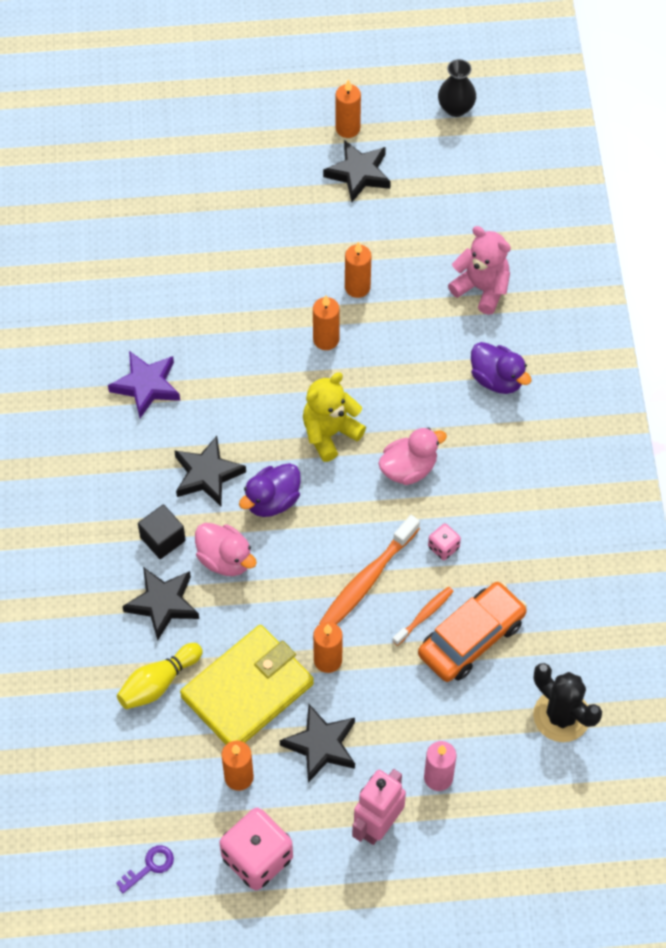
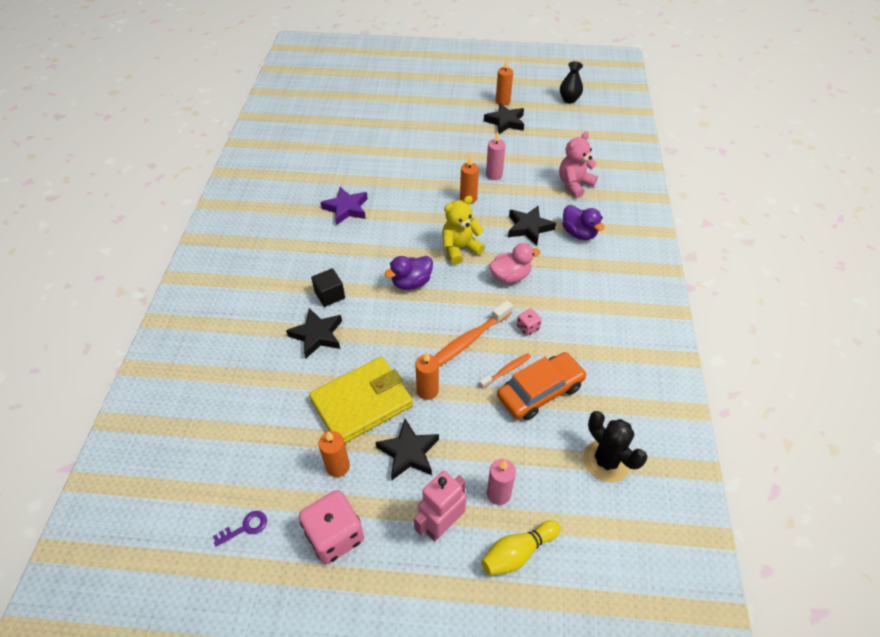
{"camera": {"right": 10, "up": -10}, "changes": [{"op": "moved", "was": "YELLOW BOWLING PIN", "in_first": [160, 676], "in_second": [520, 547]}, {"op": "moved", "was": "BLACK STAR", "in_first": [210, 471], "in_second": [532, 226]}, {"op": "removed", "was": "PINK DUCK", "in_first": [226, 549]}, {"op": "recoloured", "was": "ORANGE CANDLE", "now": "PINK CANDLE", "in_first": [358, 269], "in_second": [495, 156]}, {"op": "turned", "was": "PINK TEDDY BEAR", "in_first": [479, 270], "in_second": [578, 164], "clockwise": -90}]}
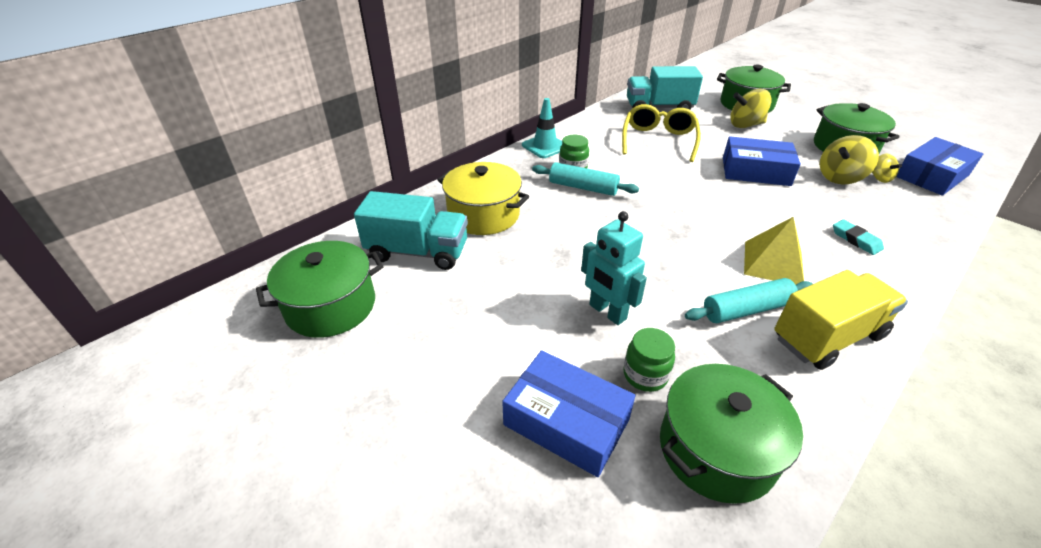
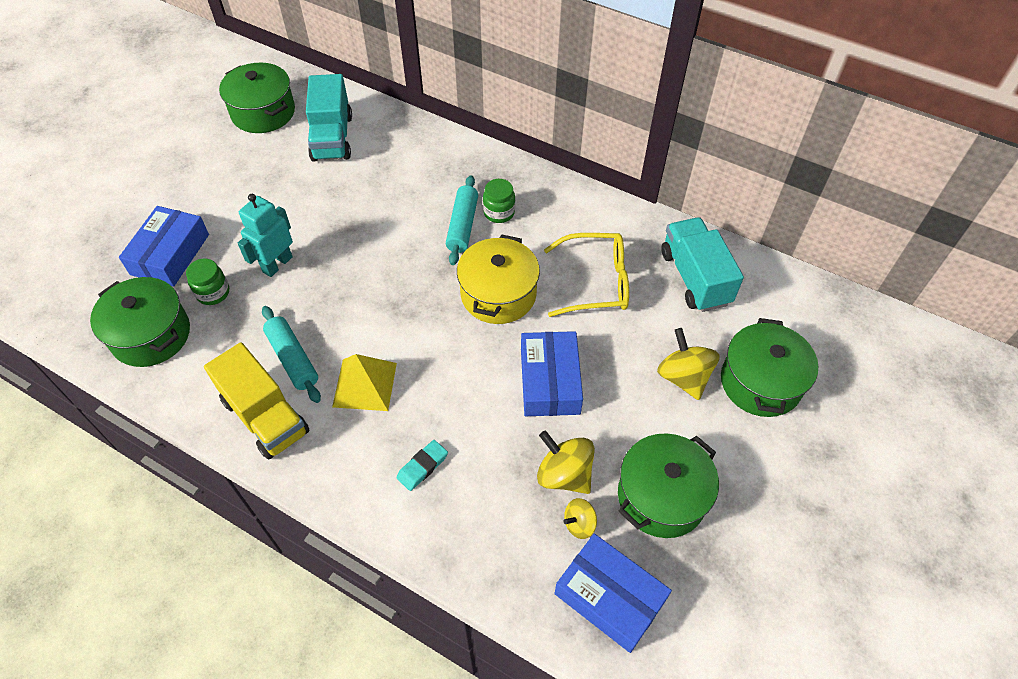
{"camera": {"right": 75, "up": 15}, "changes": [{"op": "moved", "was": "YELLOW POT", "in_first": [483, 198], "in_second": [498, 279]}, {"op": "removed", "was": "TURQUOISE TRAFFIC CONE", "in_first": [542, 128]}]}
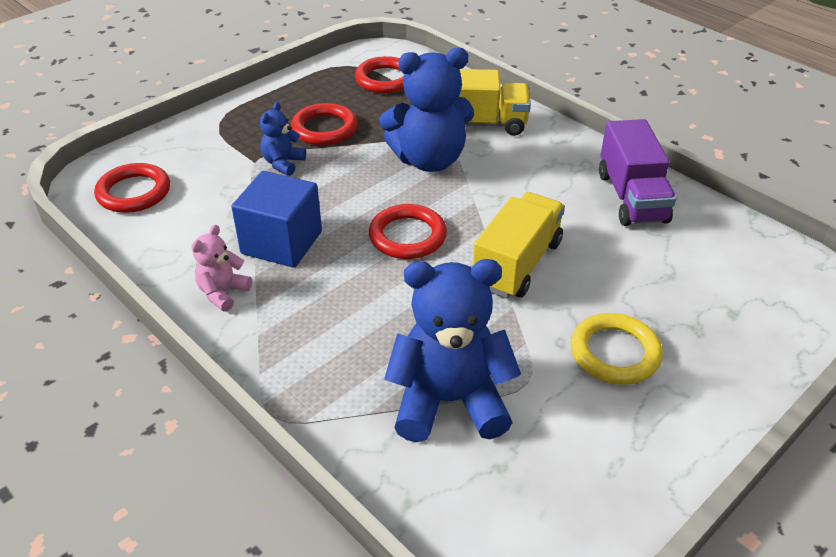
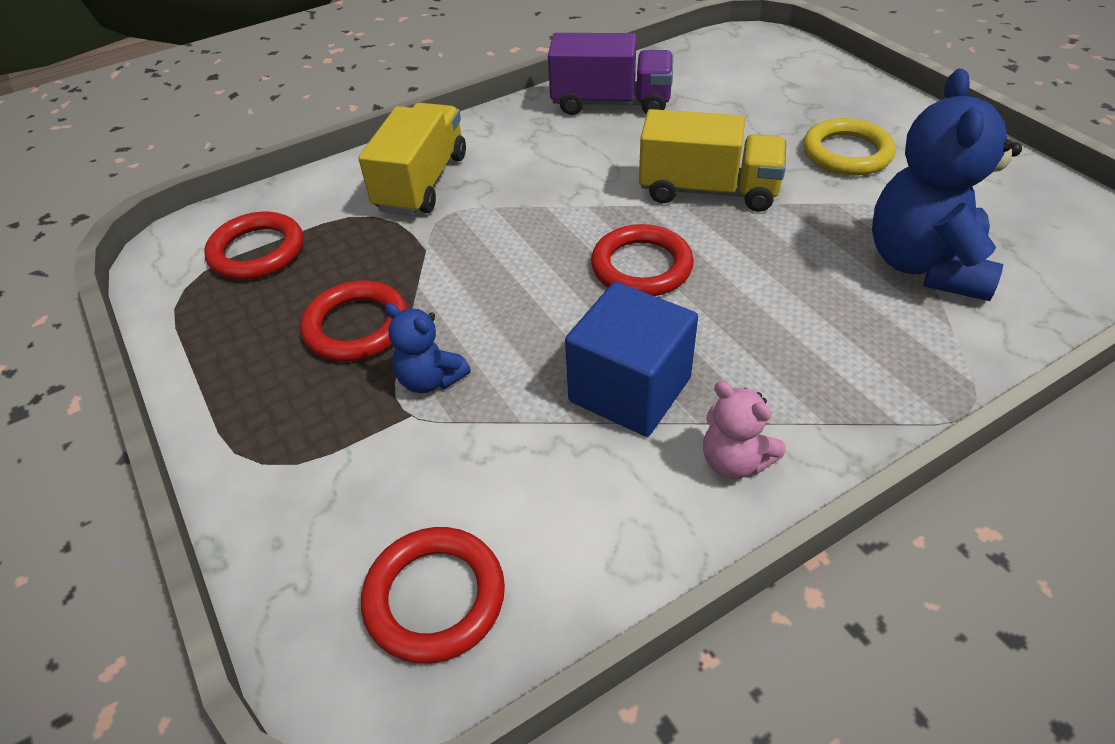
{"camera": {"right": -75, "up": 5}, "changes": [{"op": "removed", "was": "BLUE TEDDY BEAR", "in_first": [426, 110]}, {"op": "turned", "was": "YELLOW TRUCK", "in_first": [519, 245], "in_second": [712, 160], "clockwise": 150}]}
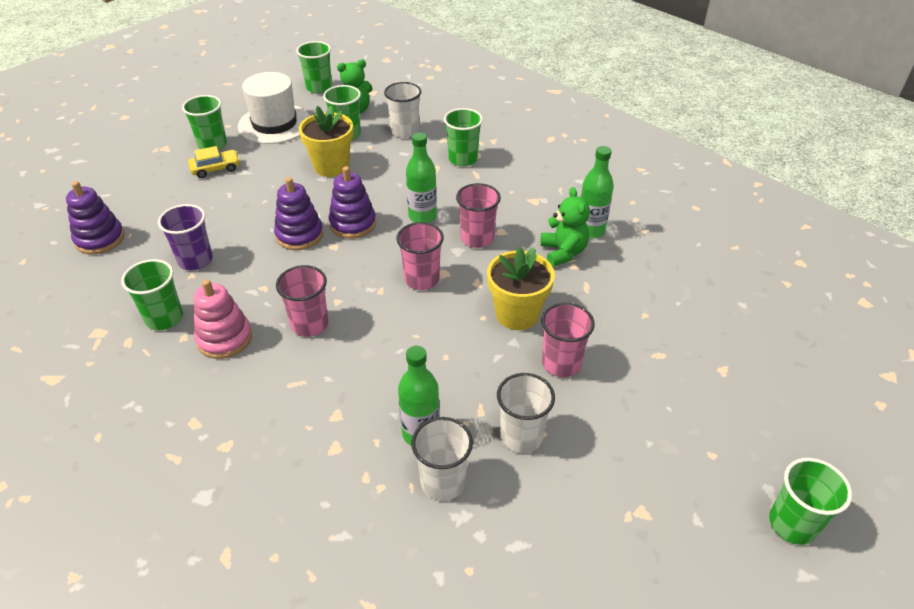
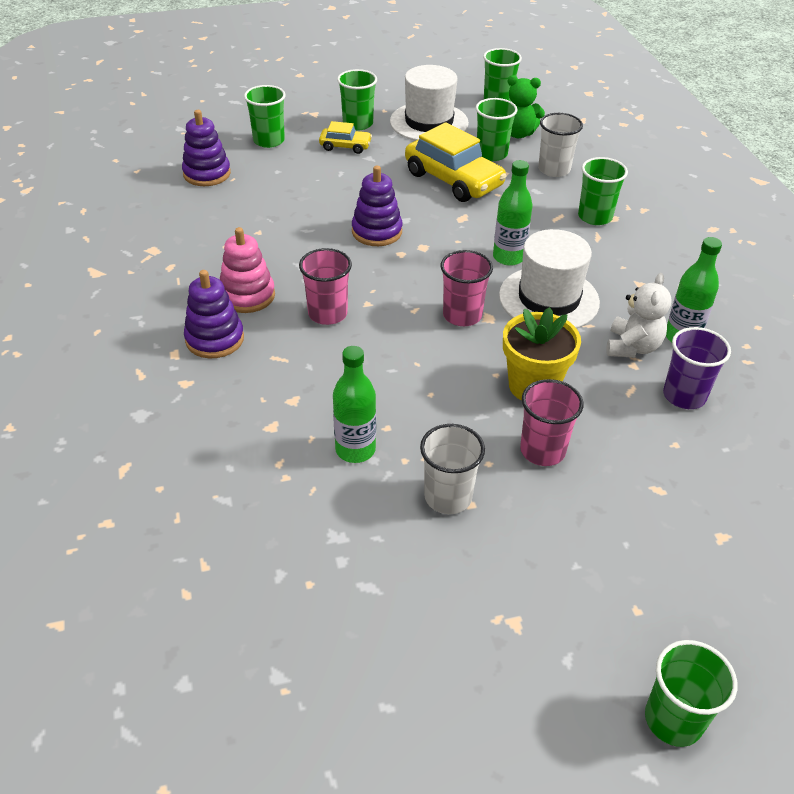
{"camera": {"right": 30, "up": 0}, "changes": [{"op": "moved", "was": "GREEN CUP", "in_first": [152, 294], "in_second": [265, 116]}, {"op": "moved", "was": "PURPLE CUP", "in_first": [185, 237], "in_second": [697, 368]}, {"op": "replaced", "was": "YELLOW FLOWER POT", "now": "YELLOW CAR", "in_first": [326, 141], "in_second": [456, 162]}, {"op": "moved", "was": "PURPLE STACKING TOY", "in_first": [352, 202], "in_second": [214, 314]}, {"op": "removed", "was": "WHITE CUP", "in_first": [442, 459]}, {"op": "replaced", "was": "PINK CUP", "now": "WHITE HAT", "in_first": [478, 215], "in_second": [549, 278]}, {"op": "recoloured", "was": "GREEN TEDDY BEAR", "now": "WHITE TEDDY BEAR", "in_first": [565, 227], "in_second": [638, 315]}]}
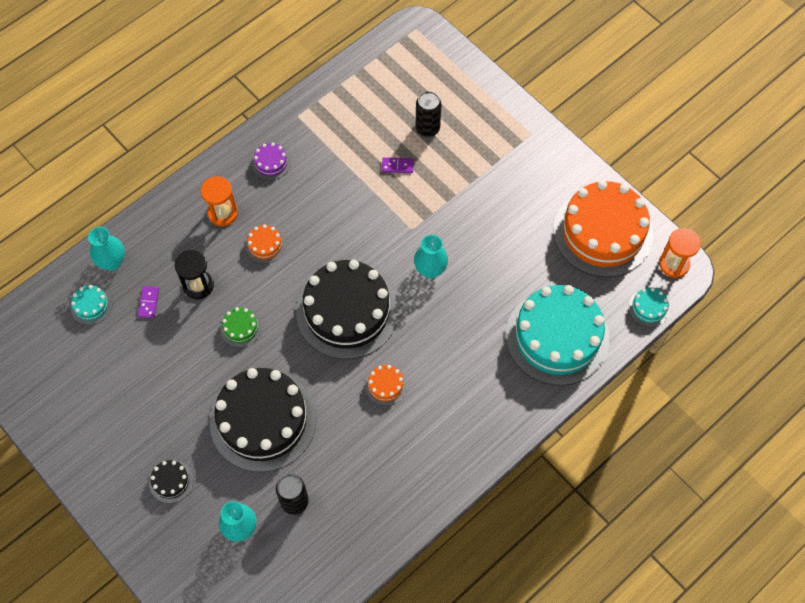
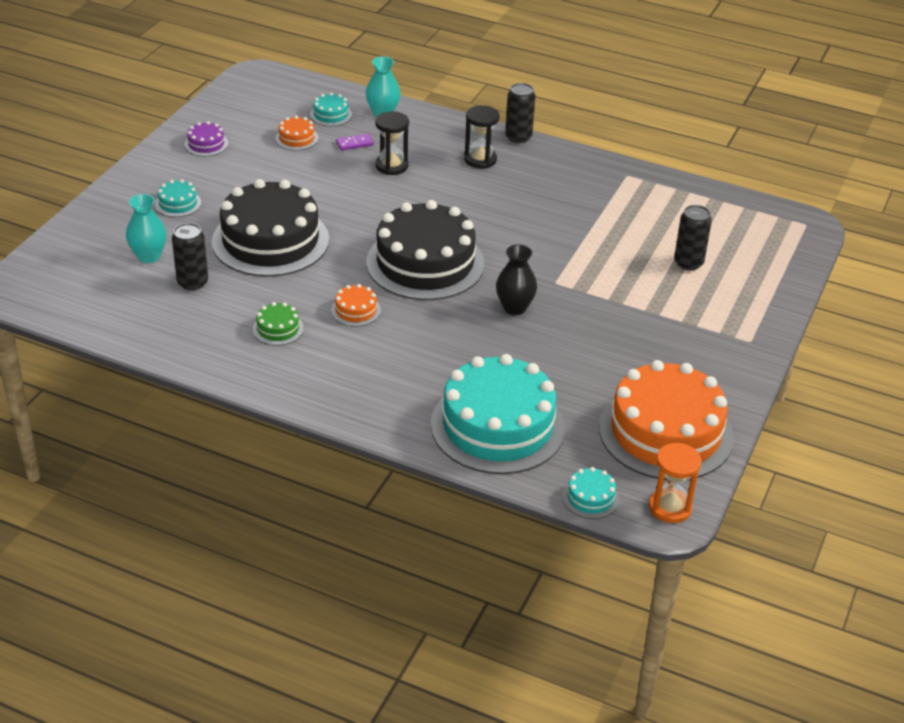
{"camera": {"right": 65, "up": -25}, "changes": [{"op": "recoloured", "was": "BLACK CAKE", "now": "TURQUOISE CAKE", "in_first": [171, 481], "in_second": [178, 198]}, {"op": "recoloured", "was": "ORANGE HOURGLASS", "now": "BLACK HOURGLASS", "in_first": [219, 201], "in_second": [482, 136]}, {"op": "moved", "was": "GREEN CAKE", "in_first": [241, 327], "in_second": [278, 324]}, {"op": "moved", "was": "ORANGE CAKE", "in_first": [265, 244], "in_second": [296, 133]}, {"op": "moved", "was": "PURPLE CAKE", "in_first": [271, 161], "in_second": [206, 138]}, {"op": "removed", "was": "PURPLE DOMINO", "in_first": [398, 165]}, {"op": "recoloured", "was": "TURQUOISE VASE", "now": "BLACK VASE", "in_first": [431, 257], "in_second": [516, 280]}, {"op": "added", "now": "BLACK CAN", "in_second": [520, 113]}]}
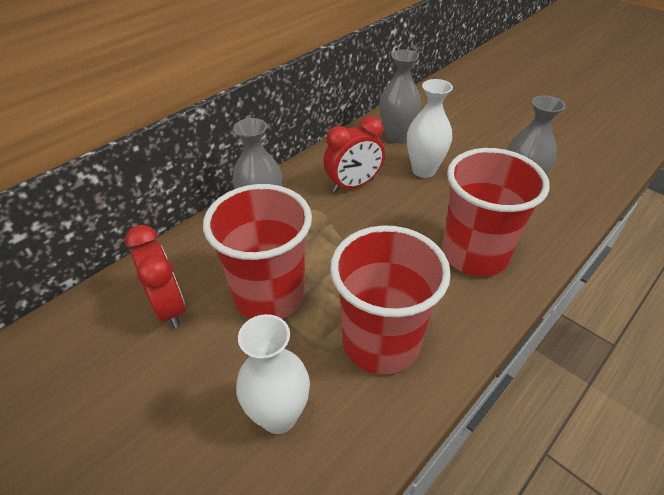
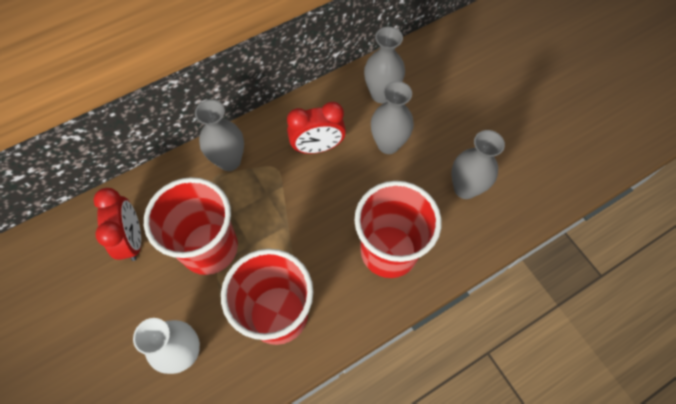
{"camera": {"right": 15, "up": 20}, "changes": [{"op": "recoloured", "was": "WHITE VASE", "now": "GREY VASE", "in_first": [430, 128], "in_second": [392, 117]}]}
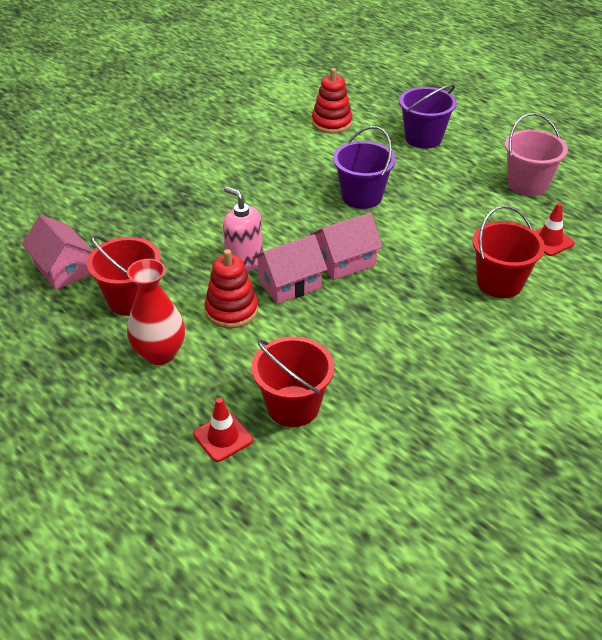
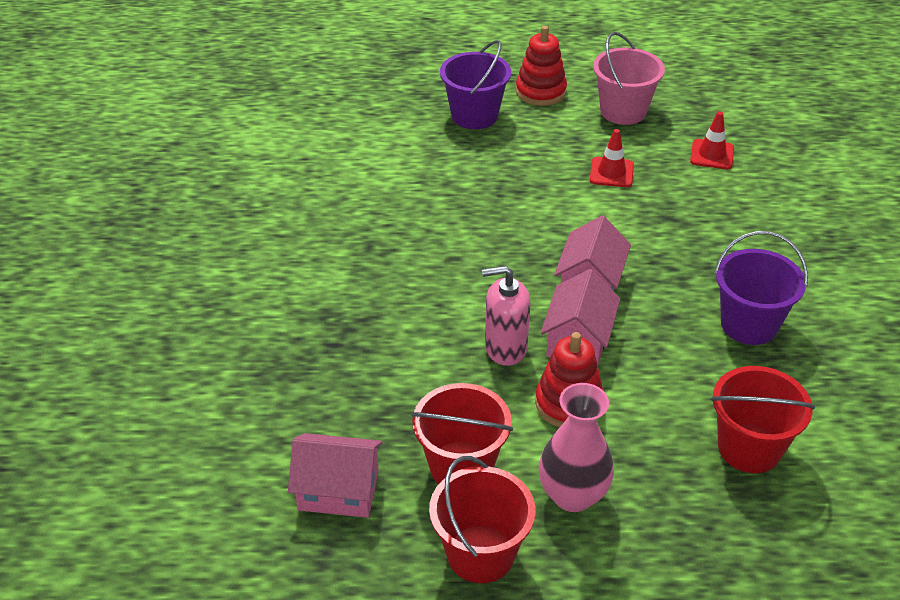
{"camera": {"right": -45, "up": 0}, "changes": [{"op": "recoloured", "was": "RED VASE", "now": "PINK VASE", "in_first": [156, 312], "in_second": [576, 447]}, {"op": "moved", "was": "RED TRAFFIC CONE", "in_first": [223, 430], "in_second": [612, 158]}, {"op": "moved", "was": "RED STACKING TOY", "in_first": [332, 101], "in_second": [541, 66]}, {"op": "moved", "was": "PURPLE BUCKET", "in_first": [364, 167], "in_second": [761, 288]}, {"op": "moved", "was": "RED BUCKET", "in_first": [508, 251], "in_second": [482, 519]}]}
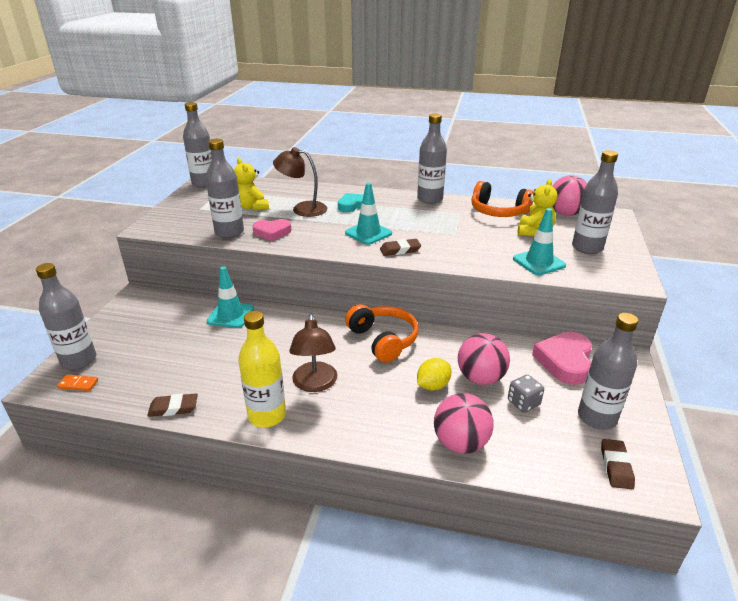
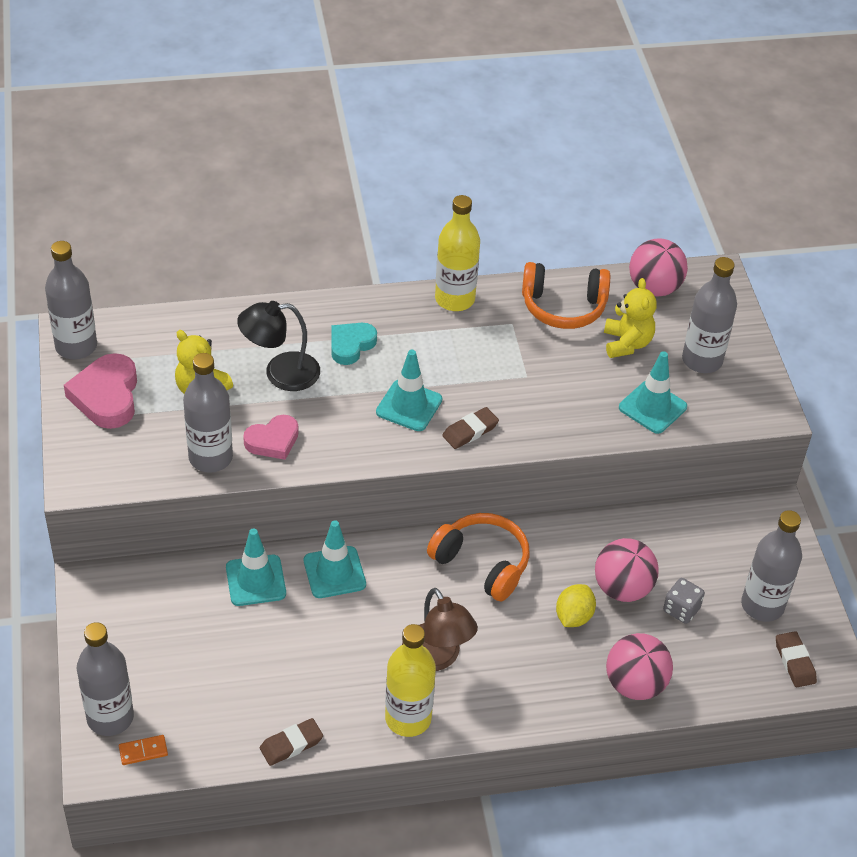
{"camera": {"right": -25, "up": 15}, "changes": [{"op": "recoloured", "was": "BROWN LAMP", "now": "BLACK LAMP", "in_first": [300, 182], "in_second": [278, 346]}, {"op": "recoloured", "was": "GREY BOTTLE", "now": "YELLOW BOTTLE", "in_first": [432, 159], "in_second": [457, 253]}, {"op": "moved", "was": "PINK HEART", "in_first": [562, 358], "in_second": [100, 391]}, {"op": "added", "now": "TURQUOISE TRAFFIC CONE", "in_second": [335, 559]}]}
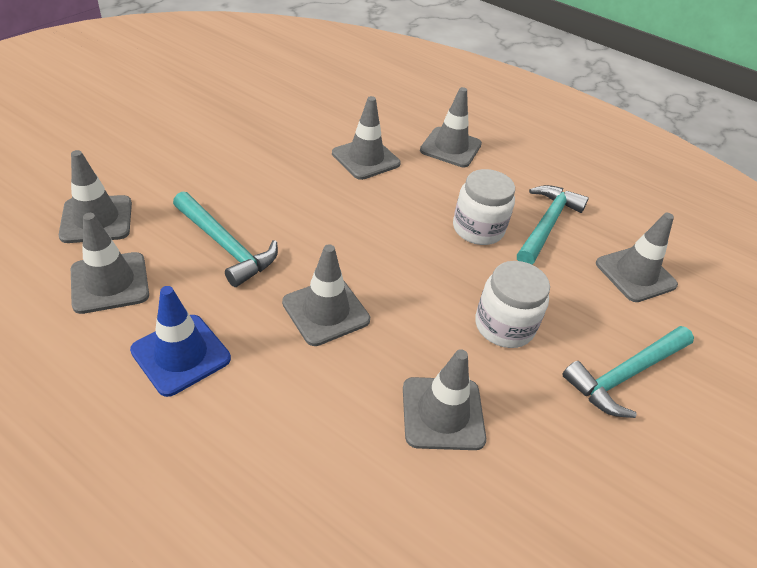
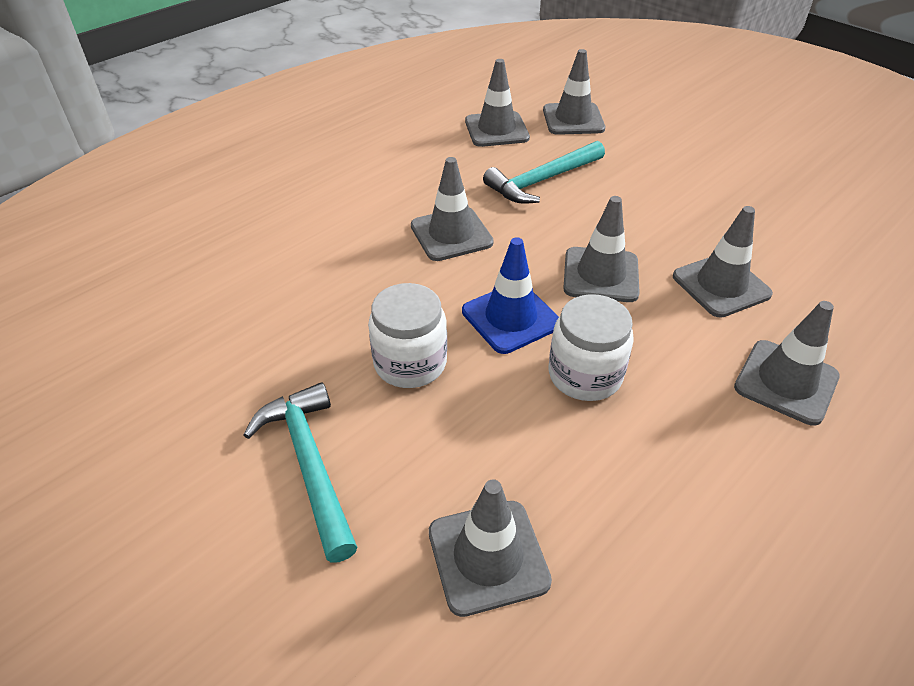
{"camera": {"right": 105, "up": 0}, "changes": [{"op": "moved", "was": "BLUE TRAFFIC CONE", "in_first": [180, 341], "in_second": [510, 295]}, {"op": "moved", "was": "GREY TRAFFIC CONE", "in_first": [444, 399], "in_second": [601, 249]}, {"op": "removed", "was": "TURQUOISE HAMMER", "in_first": [553, 225]}]}
